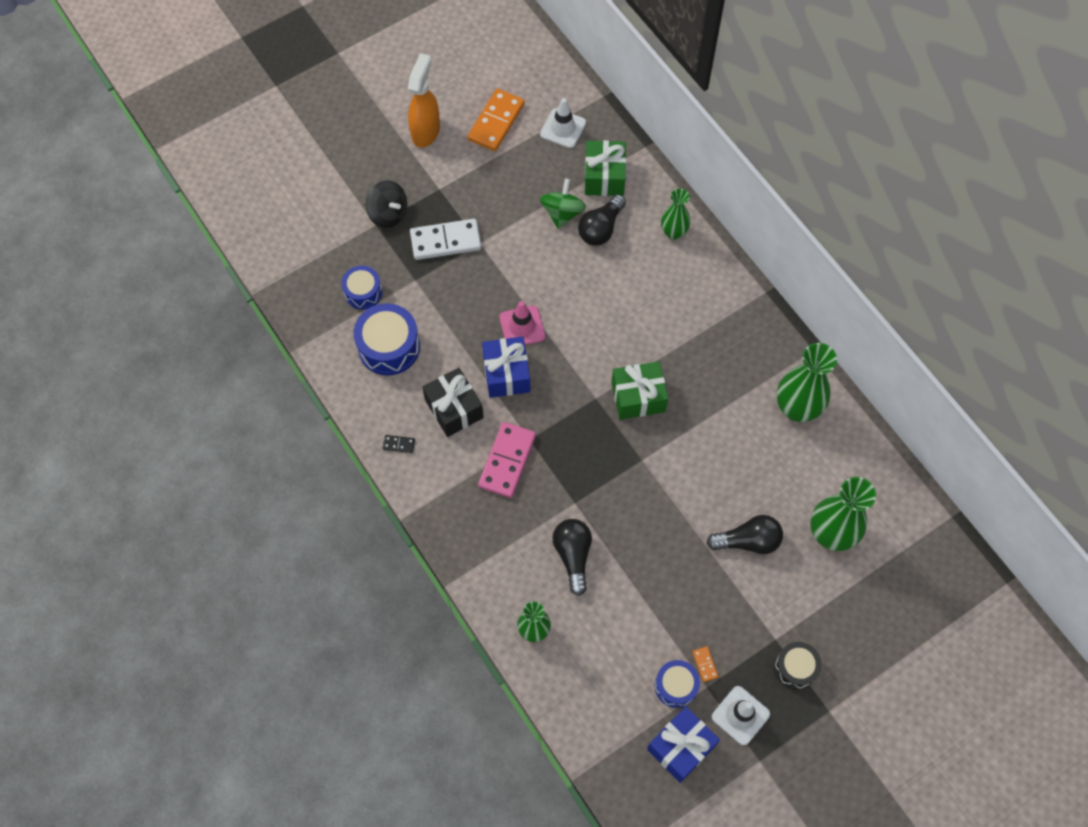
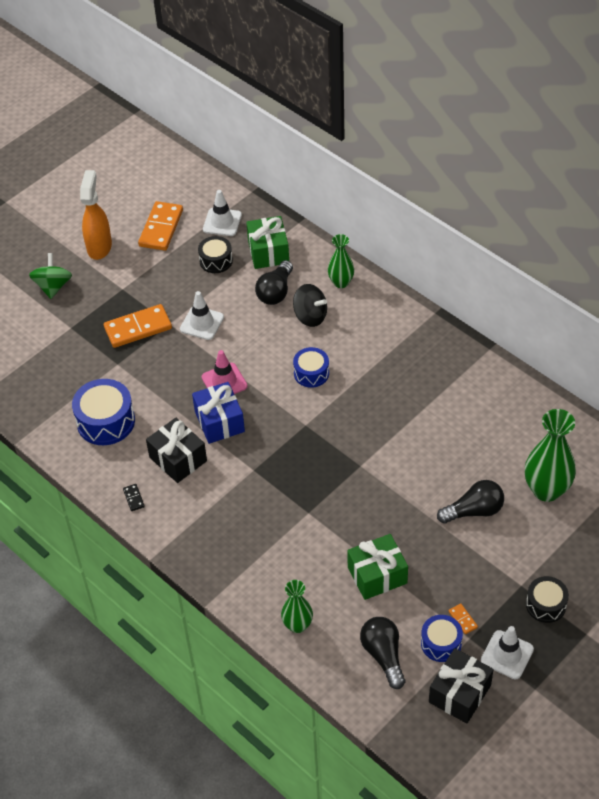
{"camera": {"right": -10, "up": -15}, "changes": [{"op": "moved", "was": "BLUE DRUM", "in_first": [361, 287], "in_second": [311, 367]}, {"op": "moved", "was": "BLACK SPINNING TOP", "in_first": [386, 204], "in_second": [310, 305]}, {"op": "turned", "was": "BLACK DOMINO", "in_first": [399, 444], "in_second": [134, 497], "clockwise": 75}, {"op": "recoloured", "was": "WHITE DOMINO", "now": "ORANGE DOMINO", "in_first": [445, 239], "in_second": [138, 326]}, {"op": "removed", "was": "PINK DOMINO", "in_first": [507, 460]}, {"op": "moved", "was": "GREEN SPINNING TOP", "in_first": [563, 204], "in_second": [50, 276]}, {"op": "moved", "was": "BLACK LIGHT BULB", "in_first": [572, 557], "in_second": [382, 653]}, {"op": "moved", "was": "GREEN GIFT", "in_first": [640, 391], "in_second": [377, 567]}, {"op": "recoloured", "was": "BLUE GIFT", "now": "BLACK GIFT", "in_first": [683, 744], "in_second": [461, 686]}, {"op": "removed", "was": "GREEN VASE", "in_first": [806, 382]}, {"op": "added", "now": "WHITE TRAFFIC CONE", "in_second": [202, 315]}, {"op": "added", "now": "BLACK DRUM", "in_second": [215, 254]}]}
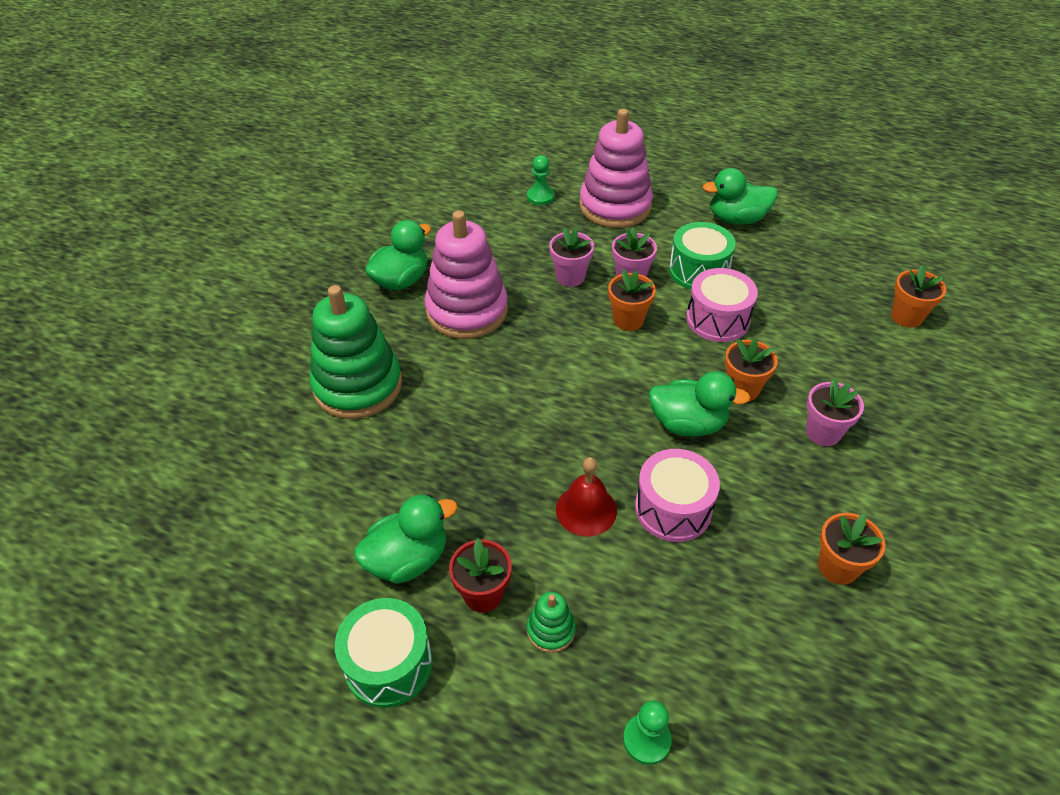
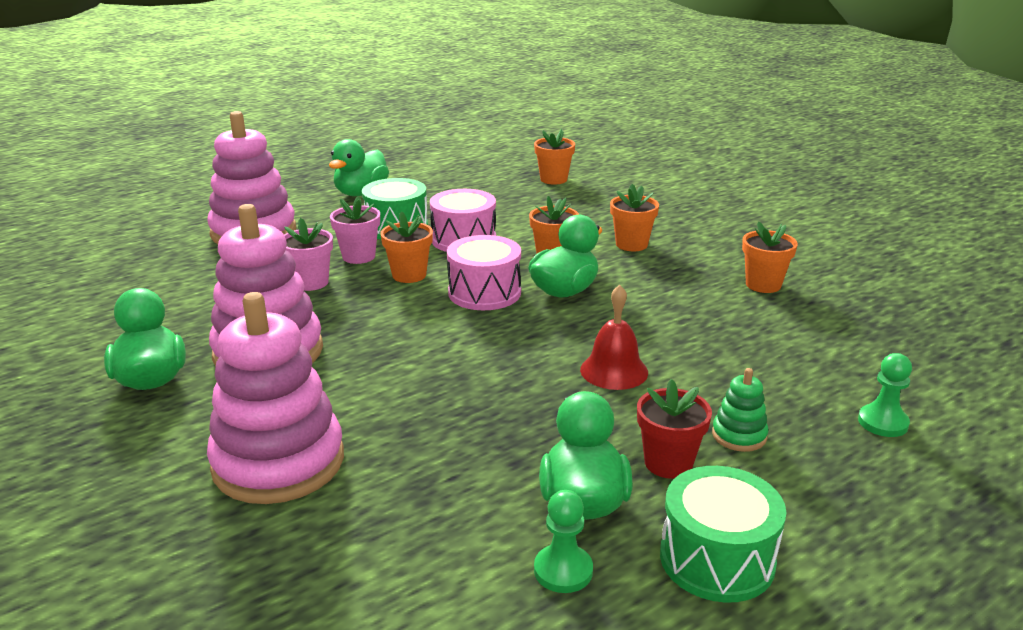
{"camera": {"right": -60, "up": -20}, "changes": [{"op": "recoloured", "was": "GREEN STACKING TOY", "now": "PINK STACKING TOY", "in_first": [355, 352], "in_second": [275, 398]}, {"op": "moved", "was": "GREEN PAWN", "in_first": [541, 180], "in_second": [563, 541]}, {"op": "moved", "was": "PINK DRUM", "in_first": [677, 495], "in_second": [484, 272]}, {"op": "recoloured", "was": "PINK FLOWER POT", "now": "ORANGE FLOWER POT", "in_first": [835, 412], "in_second": [634, 217]}]}
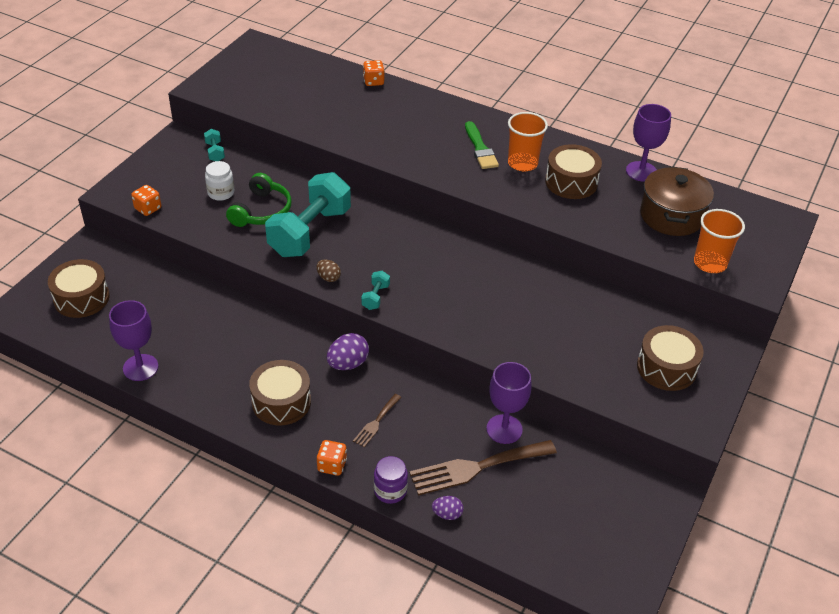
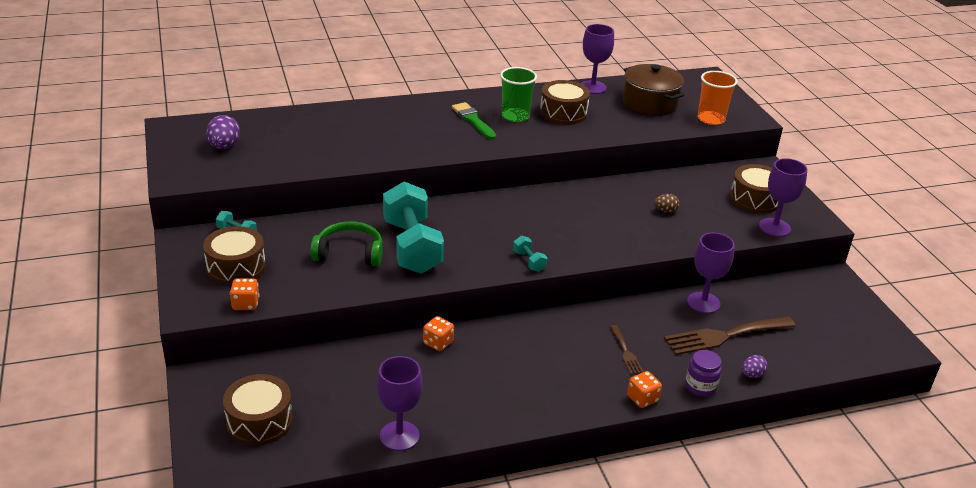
{"camera": {"right": -45, "up": -10}, "changes": [{"op": "removed", "was": "WHITE JAR", "in_first": [219, 181]}, {"op": "turned", "was": "GREEN HEADPHONES", "in_first": [259, 200], "in_second": [346, 243], "clockwise": -60}, {"op": "moved", "was": "BROWN DRUM", "in_first": [280, 392], "in_second": [234, 255]}, {"op": "moved", "was": "BROWN EGG", "in_first": [328, 271], "in_second": [667, 203]}, {"op": "moved", "was": "PURPLE EGG", "in_first": [348, 351], "in_second": [223, 132]}, {"op": "moved", "was": "ORANGE DICE", "in_first": [374, 73], "in_second": [438, 333]}, {"op": "turned", "was": "BROWN FORK", "in_first": [483, 467], "in_second": [730, 335], "clockwise": 45}, {"op": "turned", "was": "GREEN BRUSH", "in_first": [482, 145], "in_second": [474, 121], "clockwise": -150}, {"op": "recoloured", "was": "ORANGE CUP", "now": "GREEN CUP", "in_first": [528, 141], "in_second": [518, 94]}, {"op": "added", "now": "PURPLE GOBLET", "in_second": [783, 197]}]}
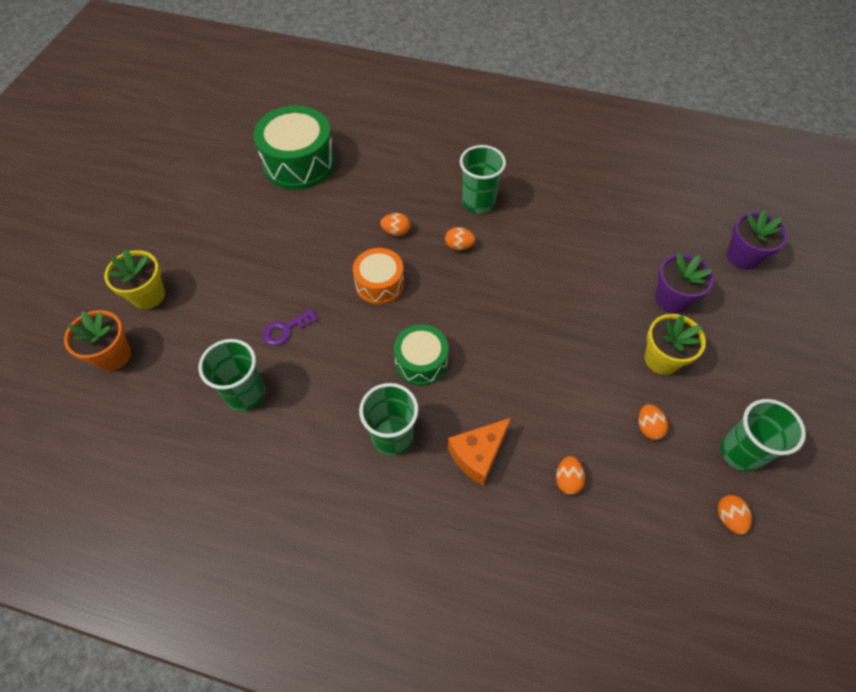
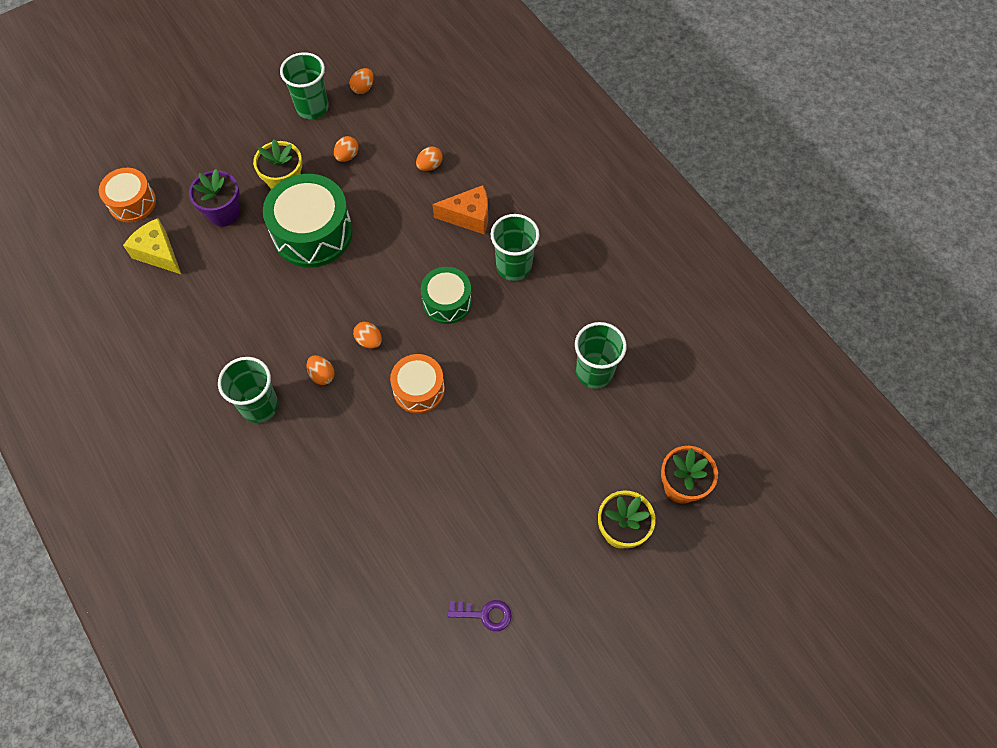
{"camera": {"right": -140, "up": 5}, "changes": [{"op": "moved", "was": "GREEN DRUM", "in_first": [294, 147], "in_second": [308, 220]}, {"op": "moved", "was": "PURPLE KEY", "in_first": [290, 327], "in_second": [480, 615]}, {"op": "moved", "was": "ORANGE EGG", "in_first": [396, 224], "in_second": [367, 335]}, {"op": "replaced", "was": "PURPLE FLOWER POT", "now": "ORANGE DRUM", "in_first": [757, 240], "in_second": [127, 195]}, {"op": "added", "now": "YELLOW CHEESE", "in_second": [152, 246]}]}
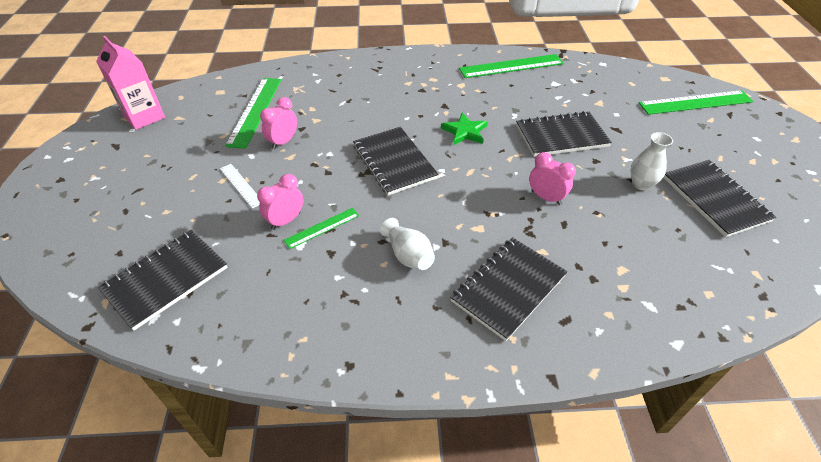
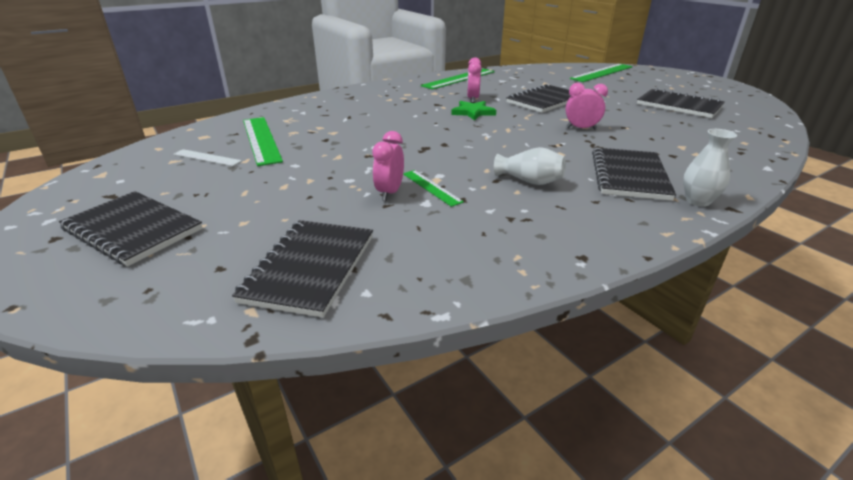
{"camera": {"right": -30, "up": -15}, "changes": [{"op": "removed", "was": "PINK CARTON", "in_first": [130, 83]}, {"op": "moved", "was": "WHITE RULER", "in_first": [240, 186], "in_second": [207, 157]}, {"op": "moved", "was": "PINK CLOCK", "in_first": [278, 123], "in_second": [474, 80]}, {"op": "turned", "was": "GREEN RULER", "in_first": [321, 228], "in_second": [433, 188], "clockwise": -60}, {"op": "moved", "was": "BLACK NOTEBOOK", "in_first": [396, 161], "in_second": [131, 228]}, {"op": "moved", "was": "WHITE VASE", "in_first": [651, 161], "in_second": [710, 168]}]}
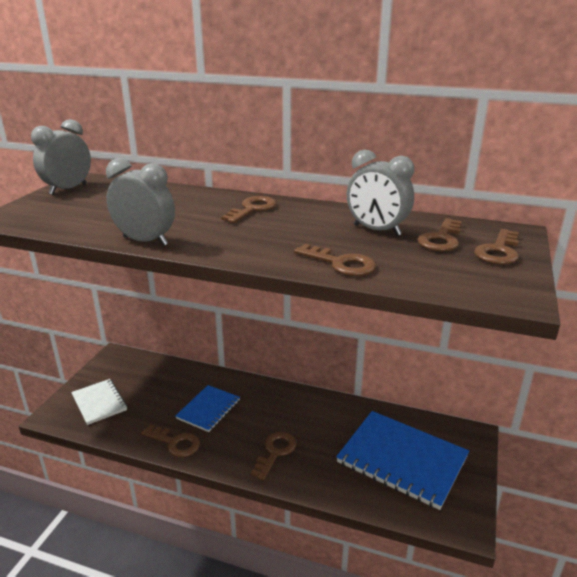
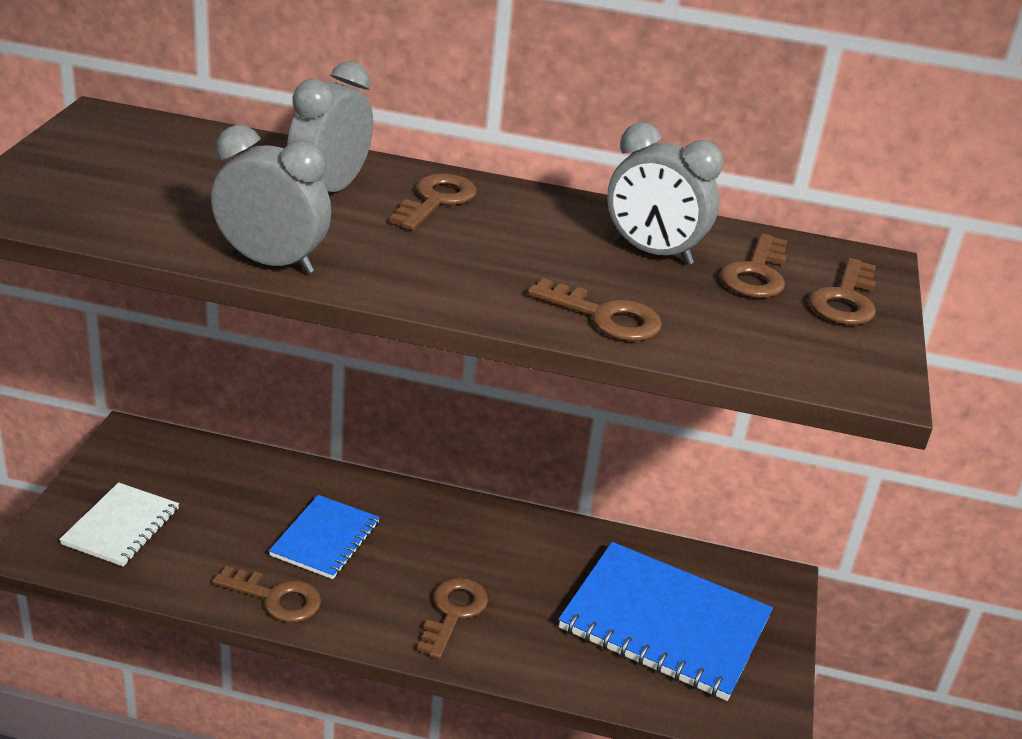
{"camera": {"right": -10, "up": 5}, "changes": [{"op": "moved", "was": "GREY CLOCK", "in_first": [61, 157], "in_second": [330, 127]}, {"op": "turned", "was": "WHITE NOTEBOOK", "in_first": [99, 402], "in_second": [119, 524], "clockwise": 60}]}
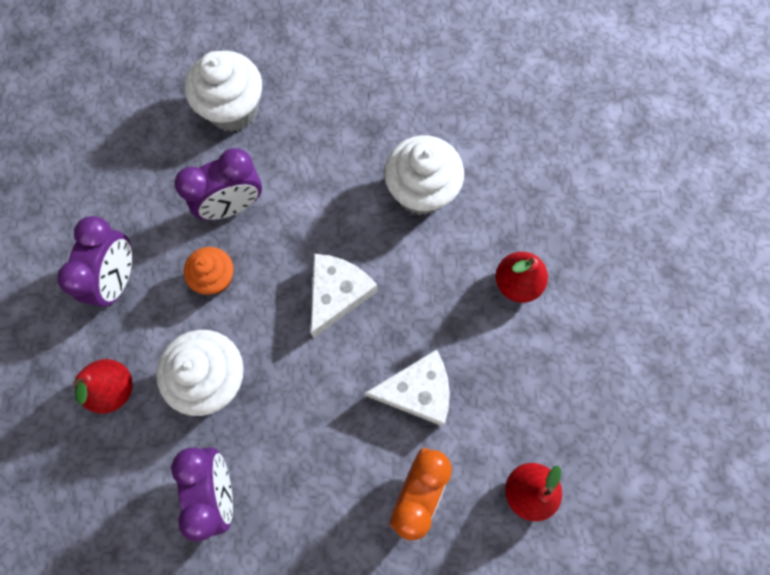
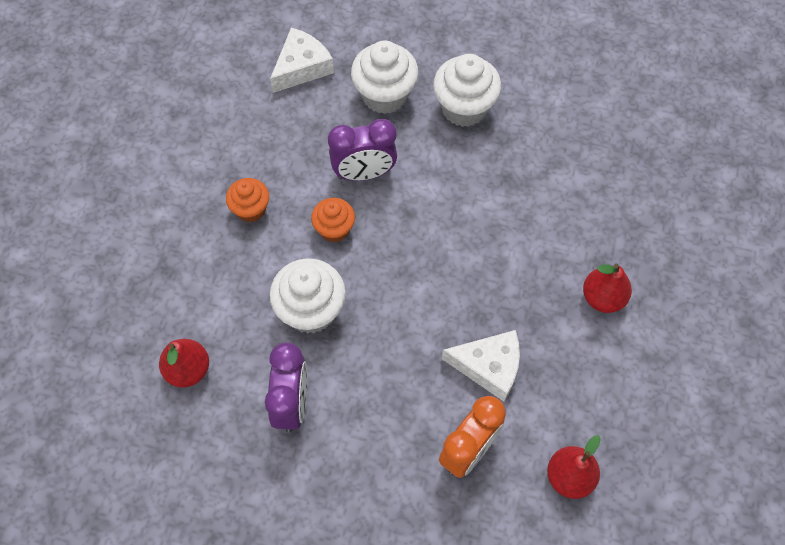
{"camera": {"right": 15, "up": -10}, "changes": [{"op": "replaced", "was": "PURPLE CLOCK", "now": "ORANGE CUPCAKE", "in_first": [94, 261], "in_second": [247, 200]}, {"op": "moved", "was": "RED PEAR", "in_first": [103, 386], "in_second": [184, 363]}, {"op": "moved", "was": "WHITE CHEESE", "in_first": [344, 296], "in_second": [302, 60]}, {"op": "moved", "was": "WHITE CUPCAKE", "in_first": [424, 175], "in_second": [467, 90]}]}
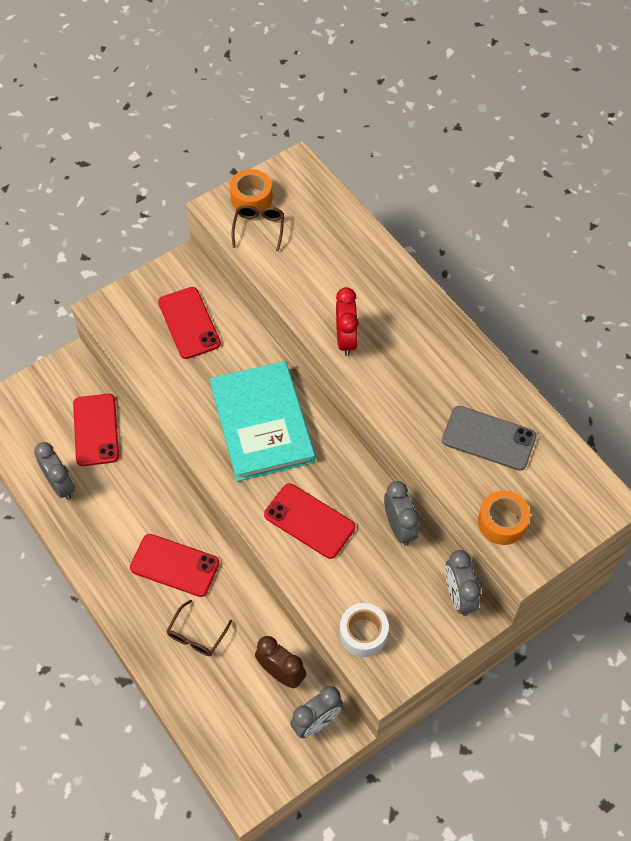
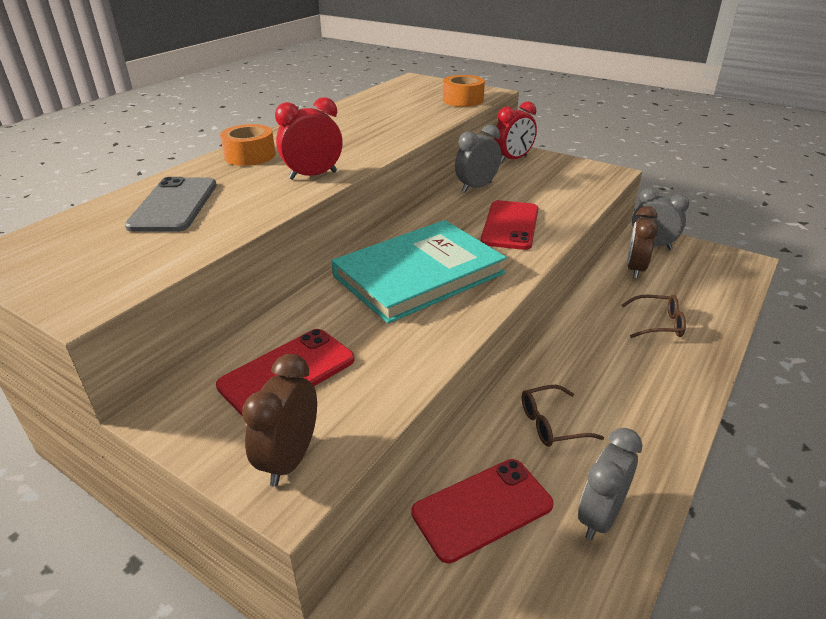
{"camera": {"right": -110, "up": -25}, "changes": [{"op": "removed", "was": "RED PHONE", "in_first": [175, 565]}, {"op": "moved", "was": "ORANGE TAPE", "in_first": [251, 191], "in_second": [248, 145]}, {"op": "moved", "was": "BROWN GLASSES", "in_first": [258, 228], "in_second": [563, 416]}, {"op": "removed", "was": "WHITE TAPE", "in_first": [364, 630]}, {"op": "moved", "was": "GREY PHONE", "in_first": [489, 438], "in_second": [171, 204]}, {"op": "recoloured", "was": "GREY CLOCK", "now": "RED CLOCK", "in_first": [463, 583], "in_second": [515, 132]}, {"op": "added", "now": "BROWN CLOCK", "in_second": [279, 420]}]}
